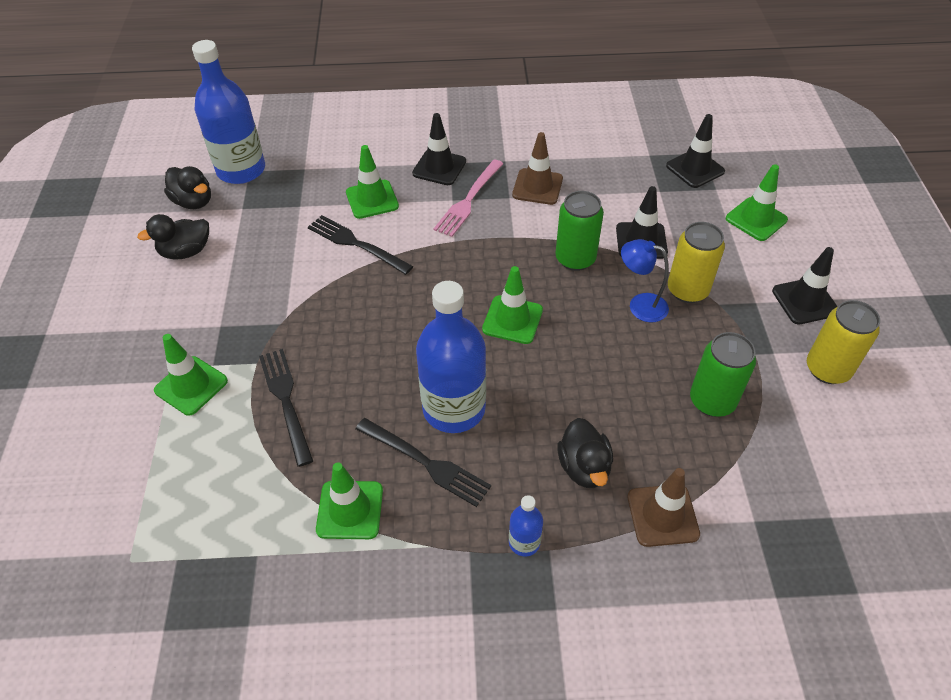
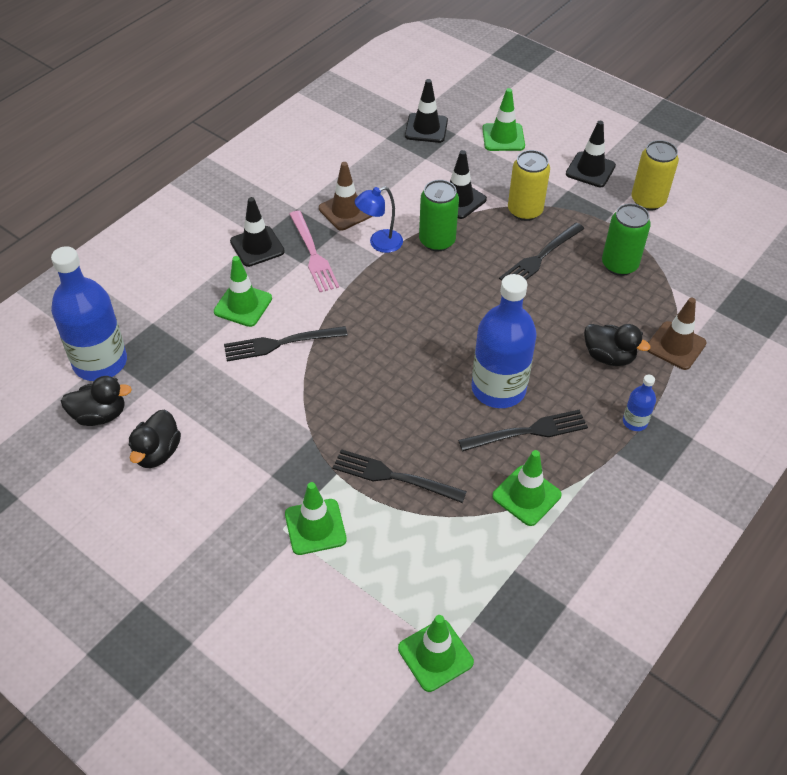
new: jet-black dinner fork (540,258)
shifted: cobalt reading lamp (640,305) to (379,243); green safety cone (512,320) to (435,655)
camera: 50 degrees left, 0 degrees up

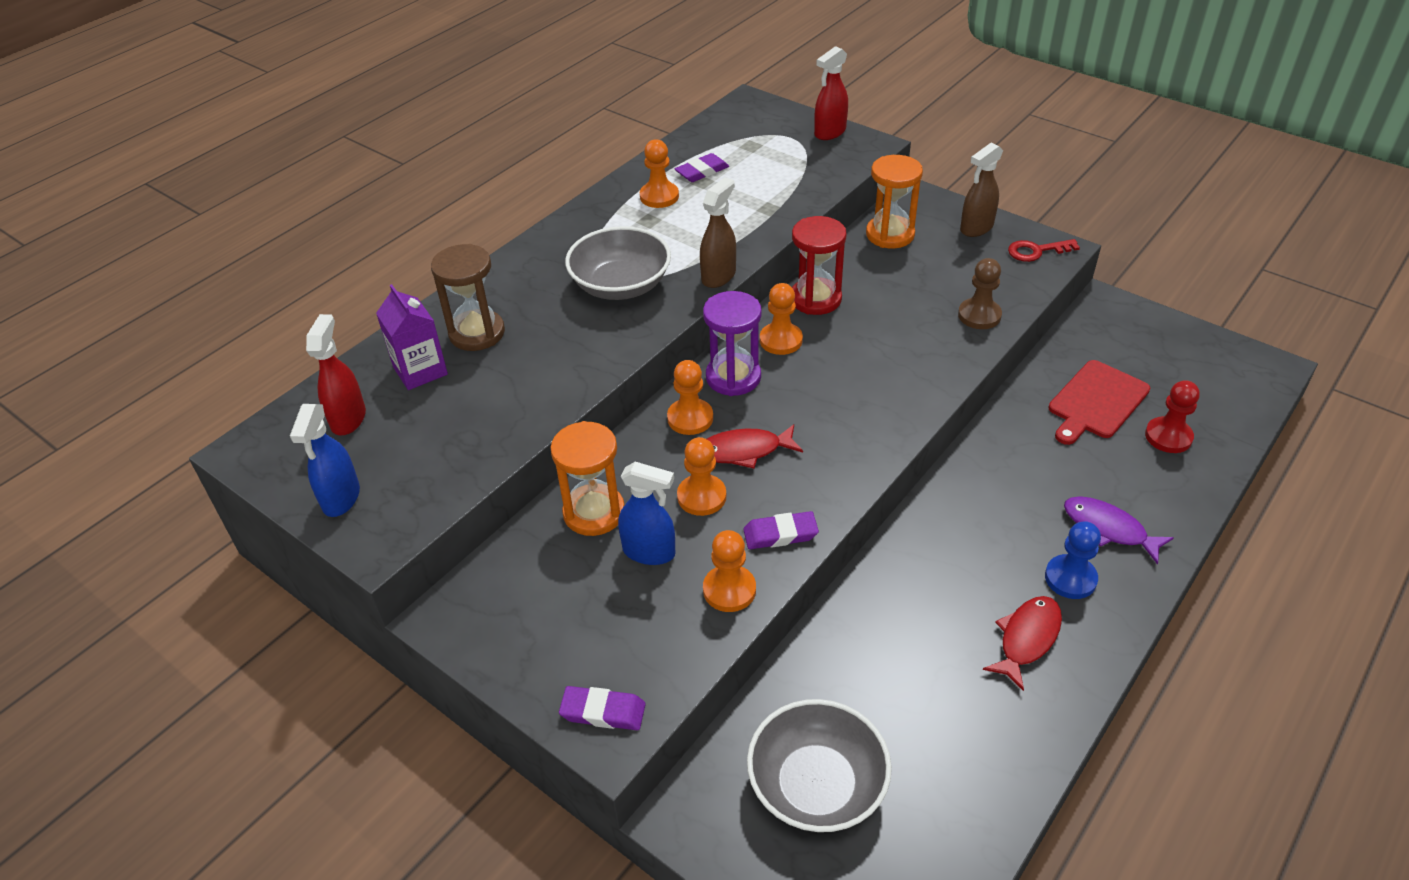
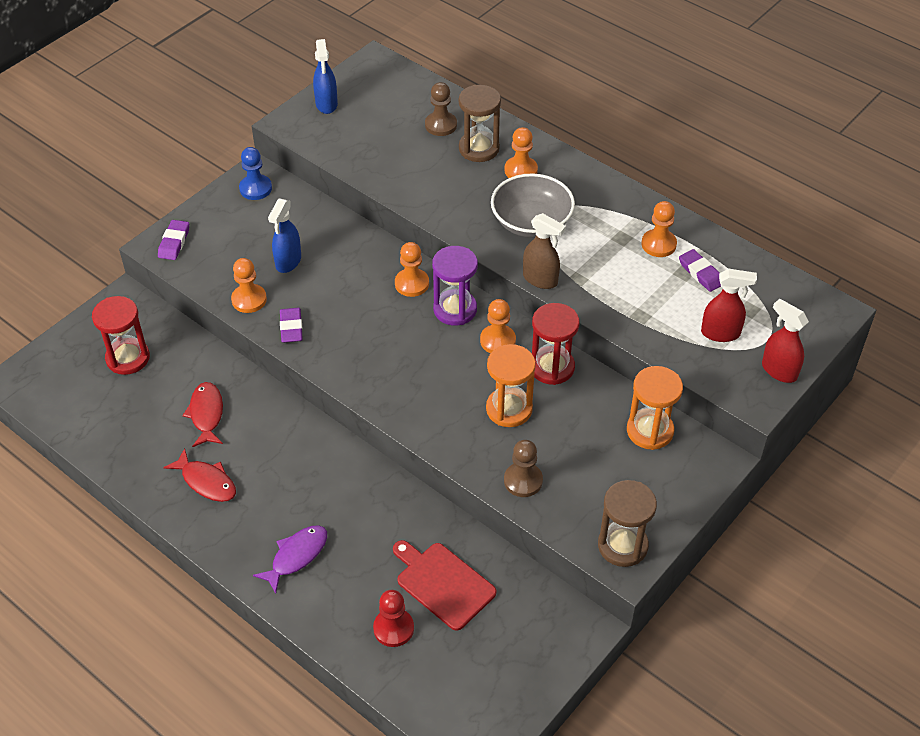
gone: brown spray bottle (976,228)
shifted: crimson toy fish (745,451) to (206,414); cobalt game pawn (1070,578) to (255,188); orange-coloured sandglass (594,512) to (509,409); orange-coloured game pawn (701,496) to (521,170); crimson spray bottle (348,419) to (720,333)
swapped: grey bowl (817,785) to crimson sandglass (128,358); purple milk carton (420,370) to brown game pawn (441,125); crimson door key (1036,251) to brown sandglass (622,545)
rotated: cobalt spray bottle (341,498) = (326,104) 105 degrees counterclockwise
camera: 90 degrees right, 5 degrees up

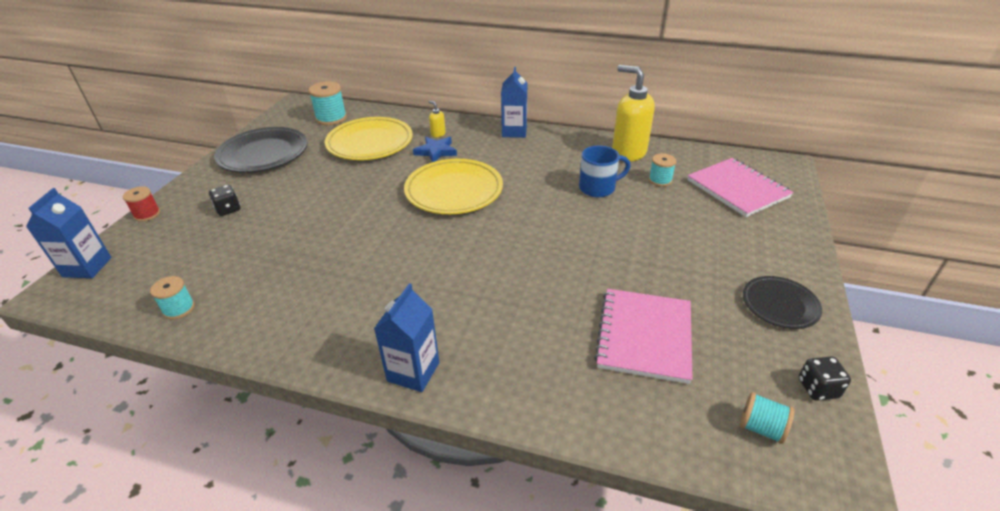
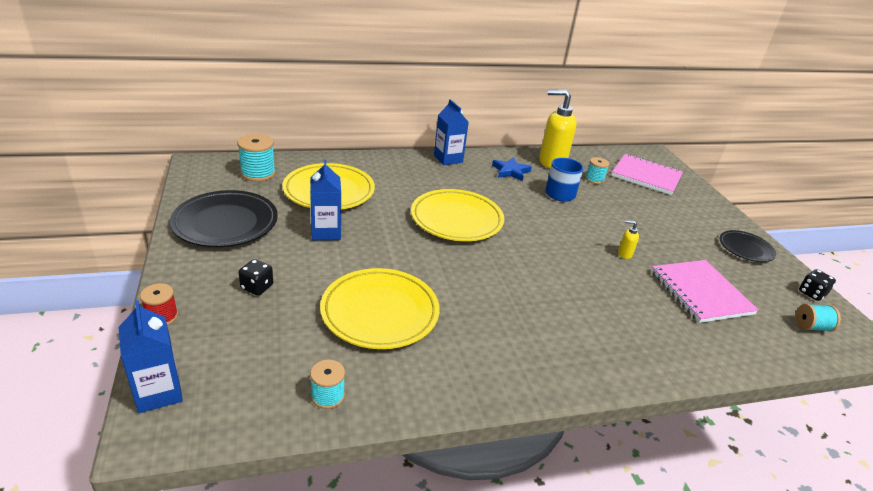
new: bright yellow flat dish (380,312)
shifted: cobalt milk carton (413,372) to (326,232); cobalt star shape (436,151) to (511,171); bright yellow pump bottle (438,134) to (624,254)
camera: 35 degrees left, 5 degrees down

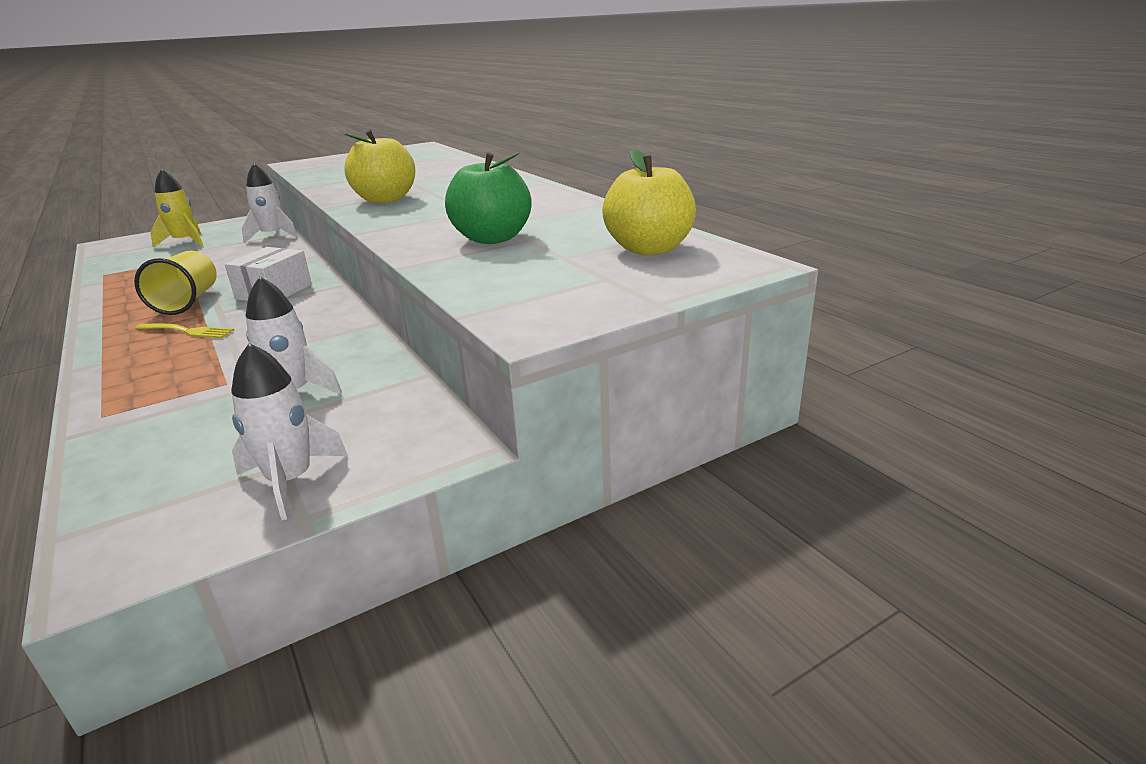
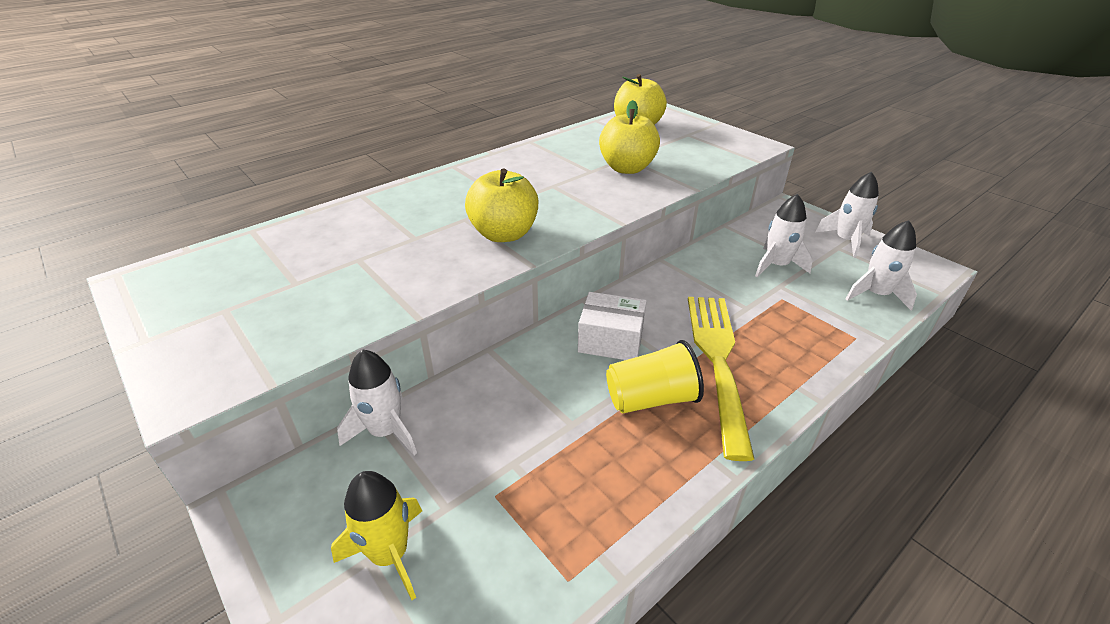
new: white toy rocket (876,294)
repainted: green apple (492,238) to bright yellow apple (627,168)
scaled: bright yellow dinner fork (187,331) = (718,360) x2.21
camera: 100 degrees left, 10 degrees up

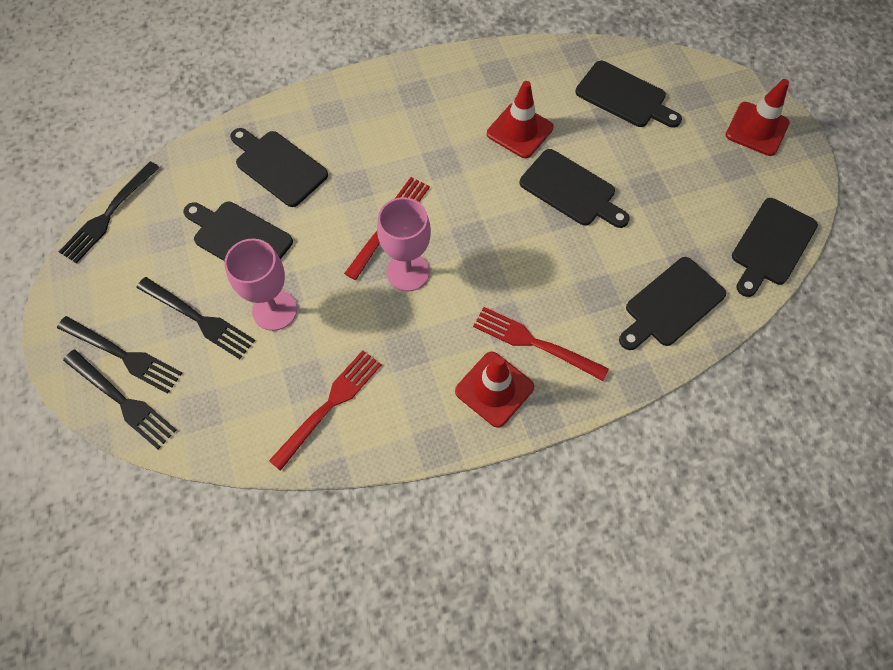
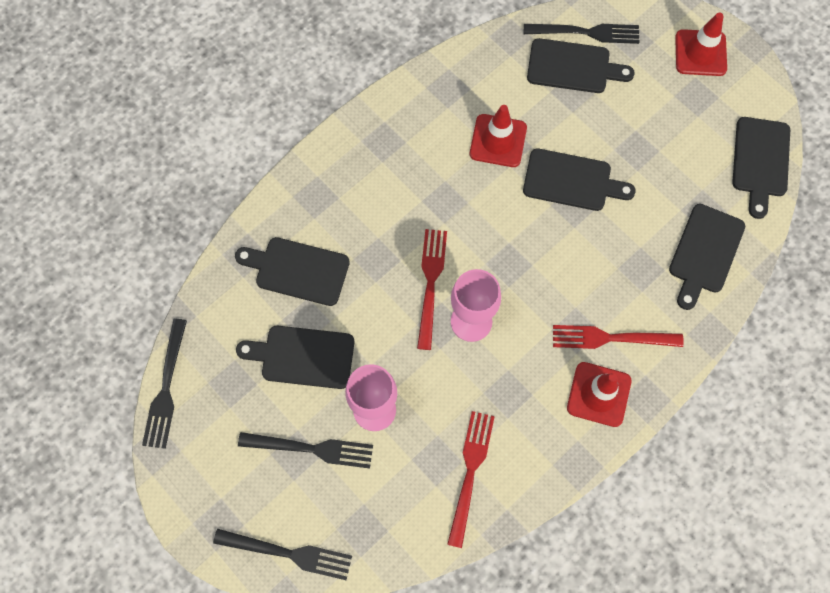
shifted: jet-black dinner fork (124,355) to (587,32)
camera: 25 degrees left, 5 degrees up

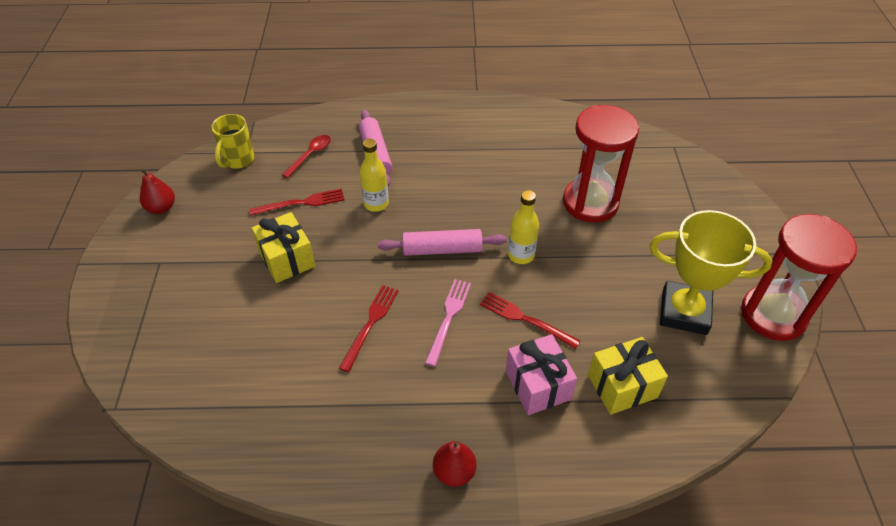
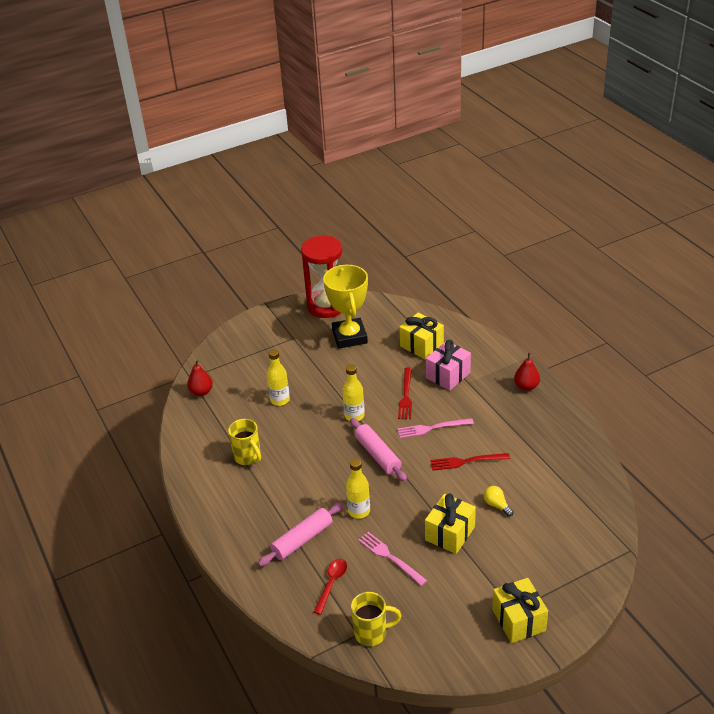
new: bright yellow coffee mug (248,457); bright yellow bulb (497,505); bright yellow present (518,620)
shifted: crimson pear (161,208) to (201,392)
swapped: crimson sandglass (590,203) to bright yellow bottle (280,400)
repainted: crimson dinner fork (301,203) to pink dinner fork (390,557)
rotated: crimson tablespoon (310,155) = (331,583) 105 degrees clockwise
camera: 115 degrees left, 10 degrees down

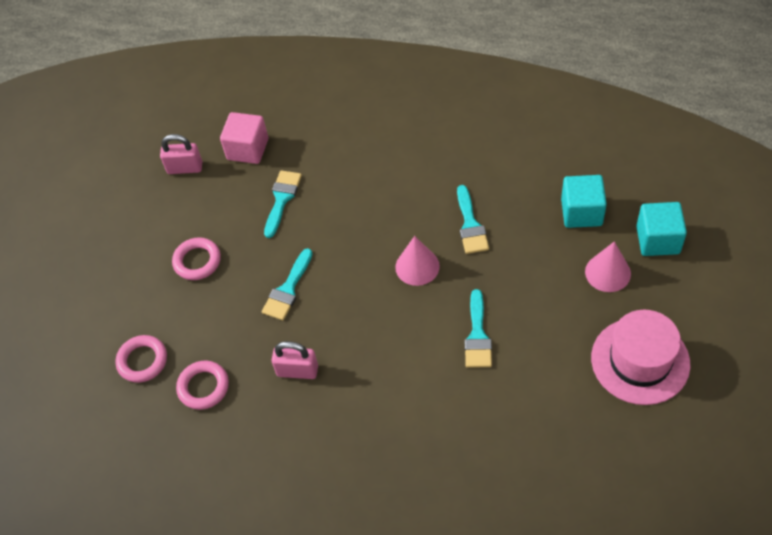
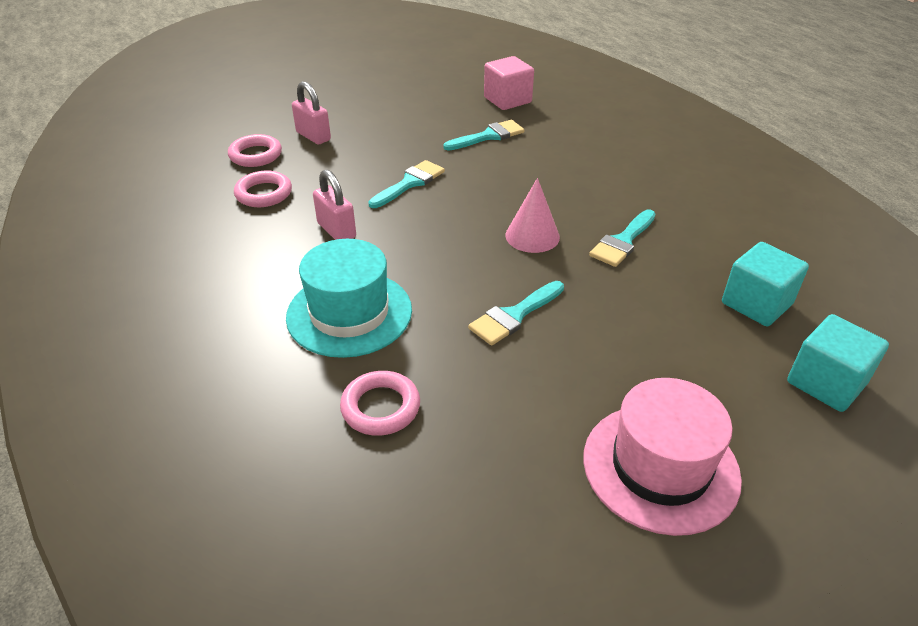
gone: pink solid cone (607,272)
new: turquoise hat (349,313)
shifted: pink lock (185,168) to (313,136); pink torus (197,261) to (380,407)
rotated: turquoise brush (288,289) = (410,183) 150 degrees clockwise
camera: 40 degrees right, 15 degrees down

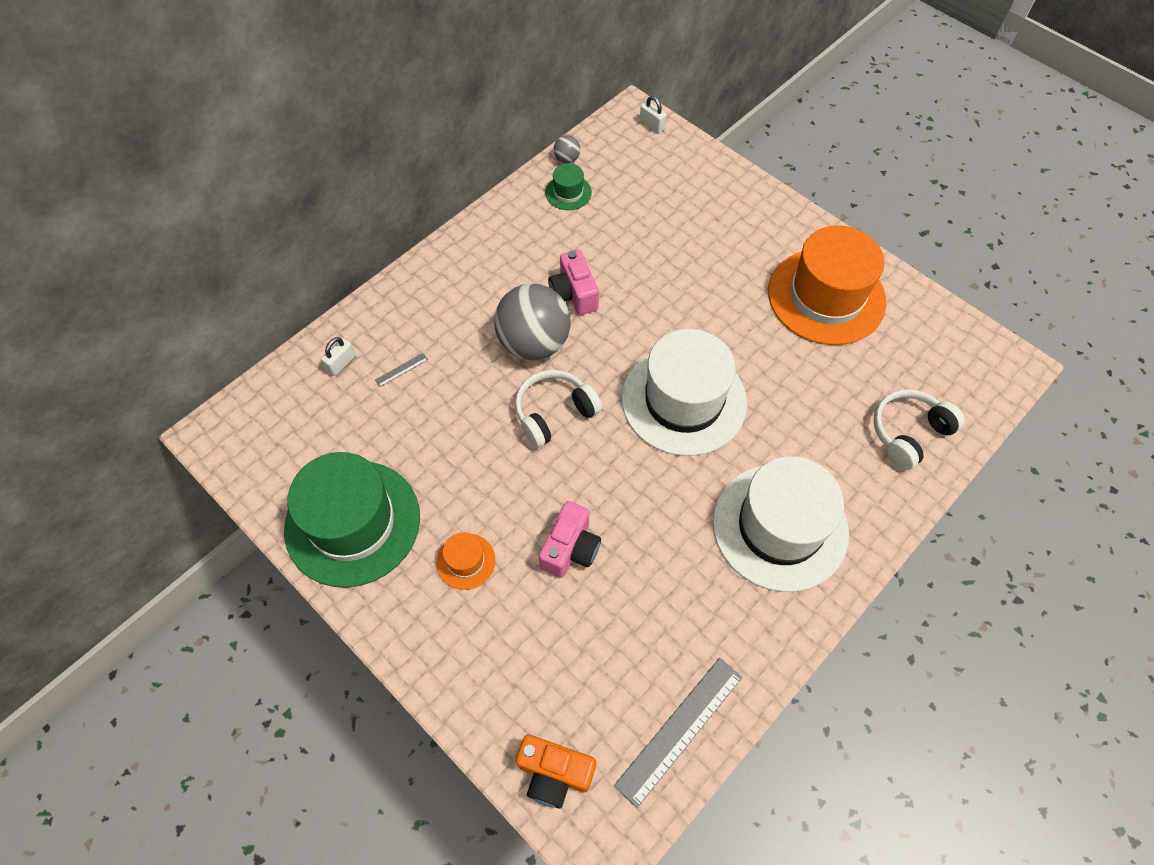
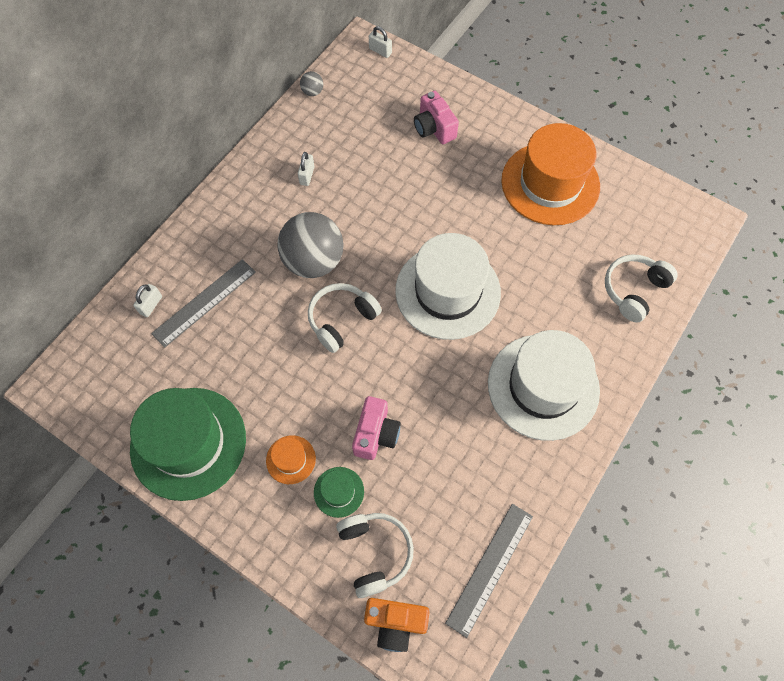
new: white lock (307,175); white headphones (375,552)
shifted: green hat (568,192) to (339,492); pink photo camera (573,294) to (434,128)
scaled: grey measuring stick (401,370) = (204,302) x2.44
camera: 10 degrees left, 5 degrees up

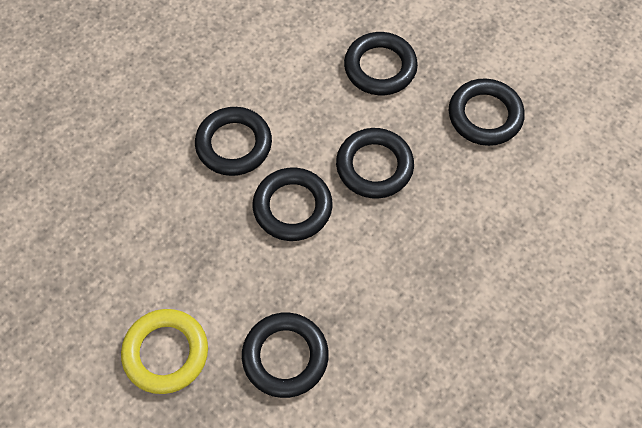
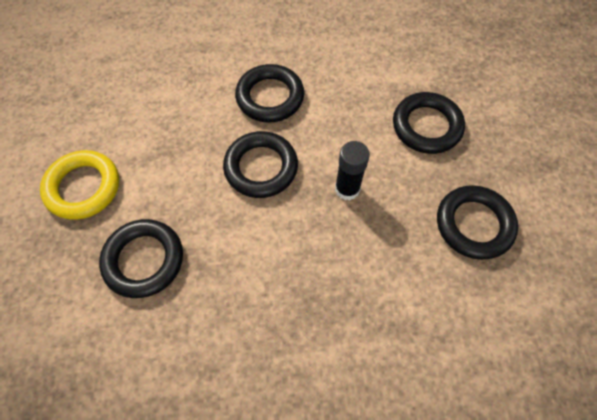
swapped: jet-black torus (374,166) to jet-black glue (347,189)
camera: 45 degrees right, 0 degrees up

